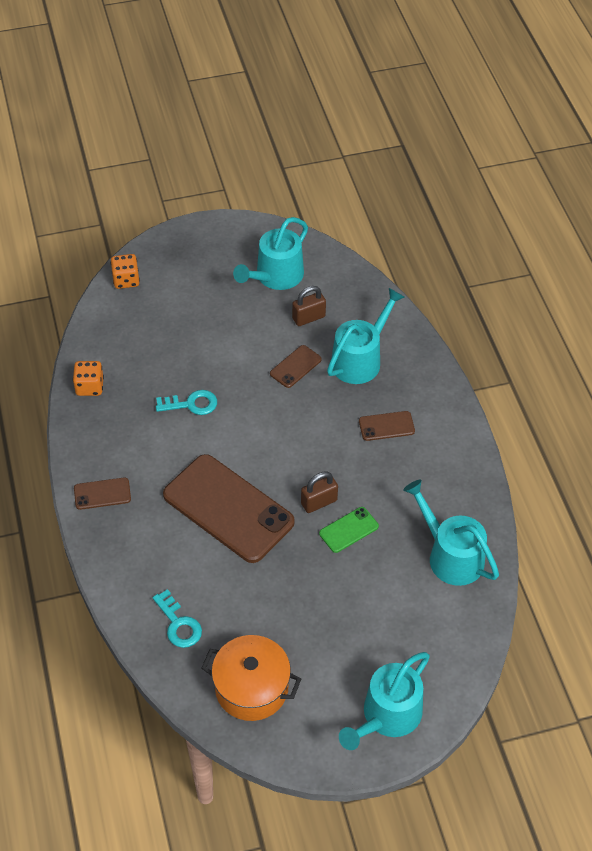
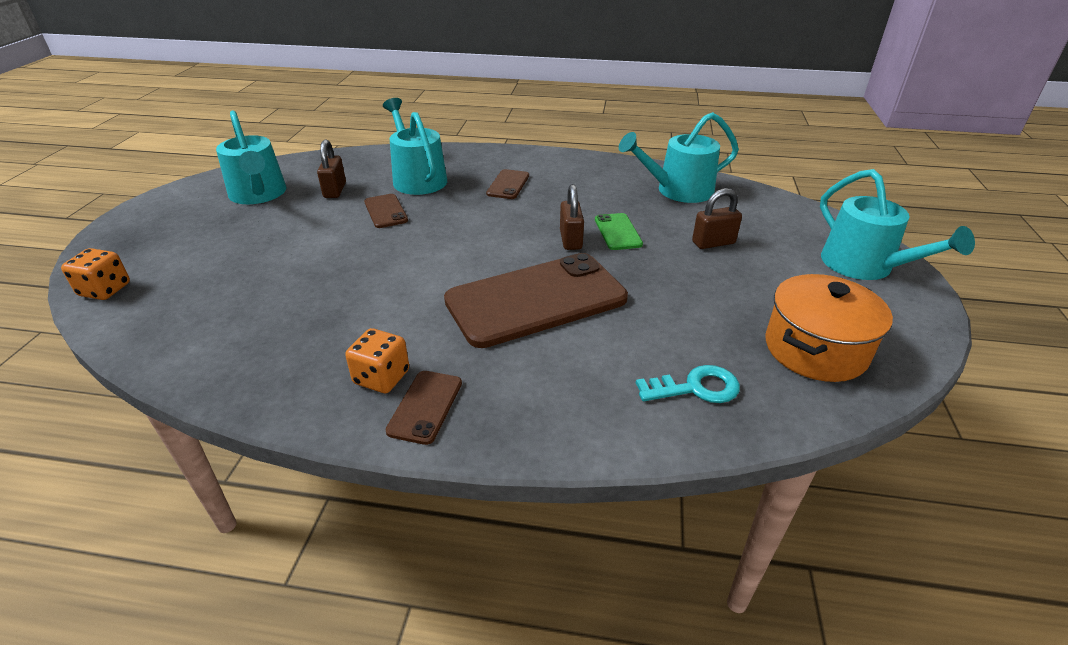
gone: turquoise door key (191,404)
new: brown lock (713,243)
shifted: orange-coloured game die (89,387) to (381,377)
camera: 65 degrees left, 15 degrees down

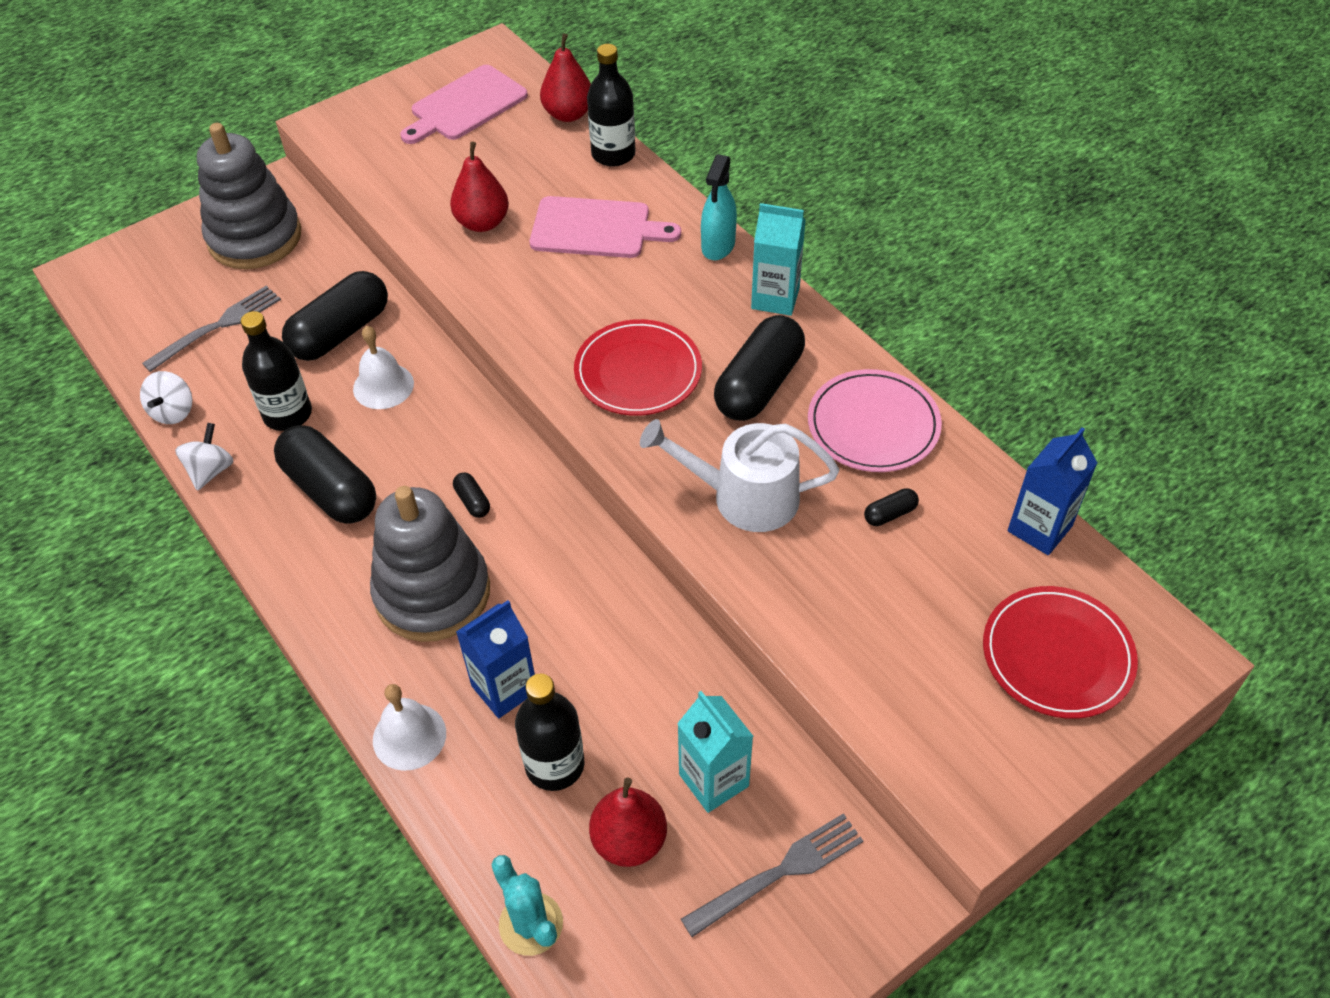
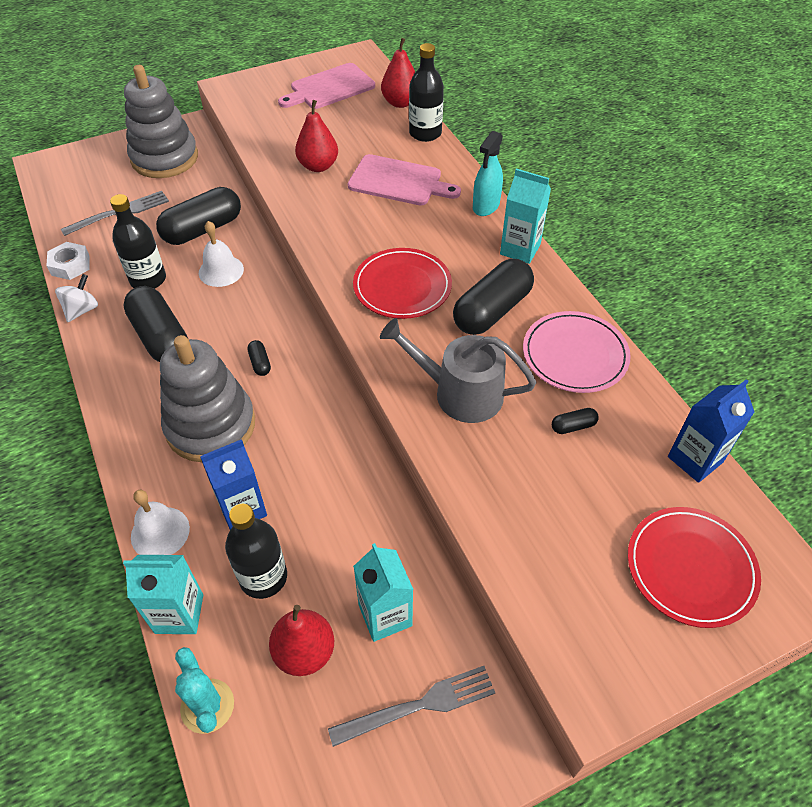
new: turquoise milk carton (179,613)
swapped: white toy top (173,412) to white hex nut (70,265)
repainted: white sprinkling can (745,497) to grey sprinkling can (460,393)
camera: 10 degrees right, 0 degrees up

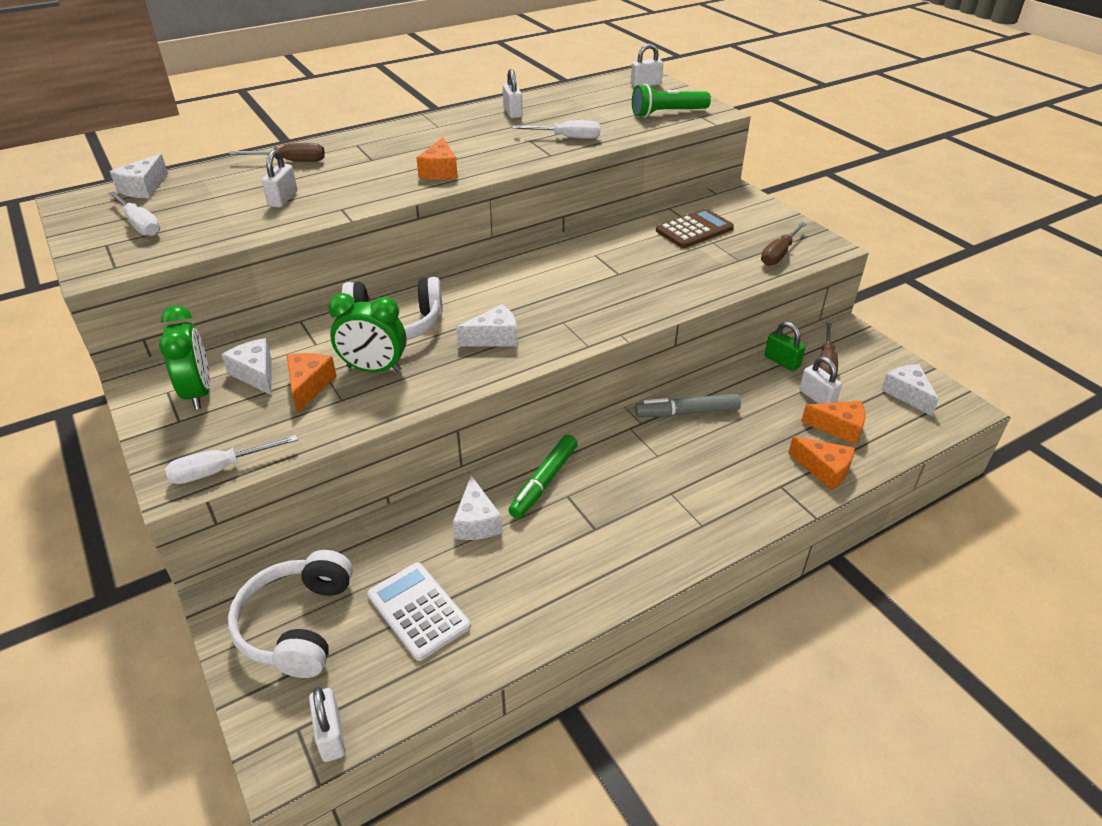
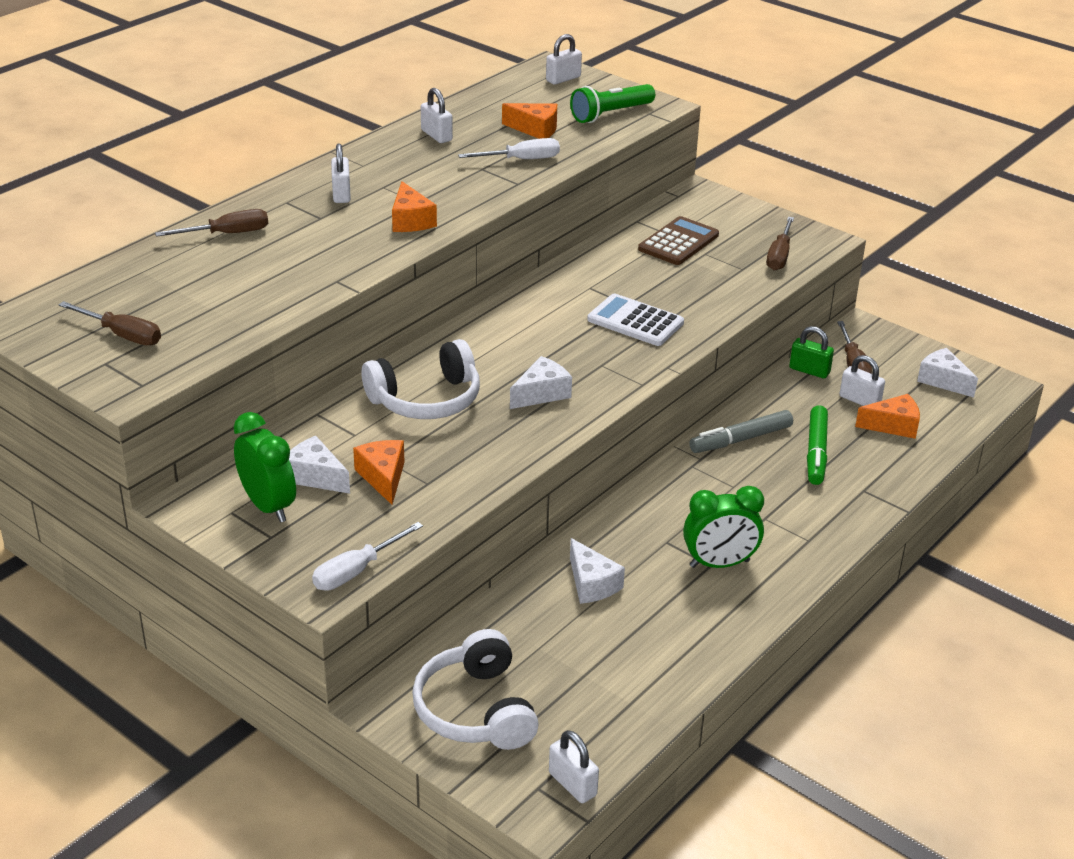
gone: white piece of cheese (144,188)
shifted: white lock (283,199) to (341,194); orange-coloured piece of cheese (824,470) to (535,129); white calculator (418,611) to (635,321); green bedside clock (374,369) to (719,564); green felt pen (544,482) to (816,452)
repainted: white flat screwdriver (140,225) to brown flat screwdriver (122,335)
camera: 20 degrees left, 5 degrees down

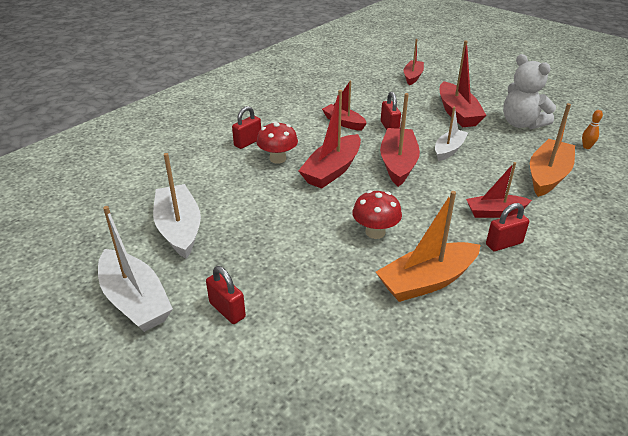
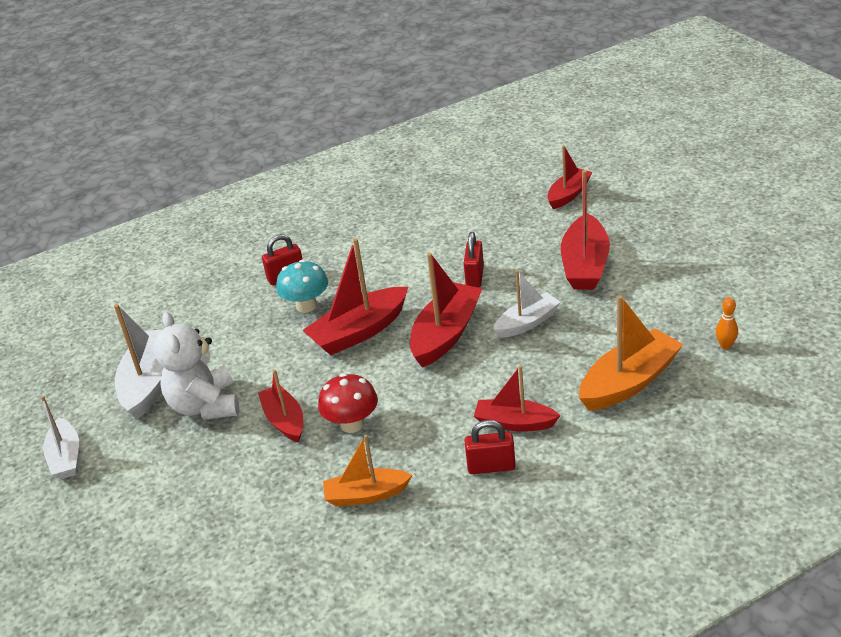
gone: crimson lock (227,310)
shifted: white teddy bear (521,124) to (205,406); crimson toy boat (343,122) to (284,421)
repainted: crimson toadstool (278,159) to turquoise toadstool (306,306)
scaled: white toy boat (135,300) = (66,457) x0.64; orange-coloured toy boat (427,281) = (366,495) x0.64
camera: 25 degrees right, 0 degrees up

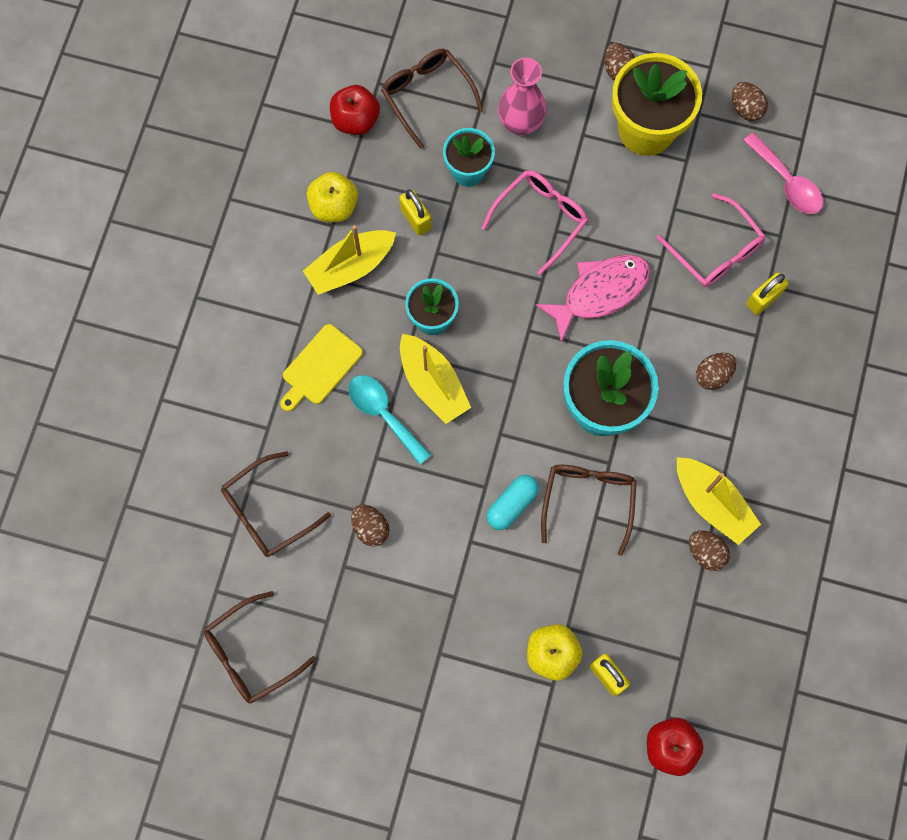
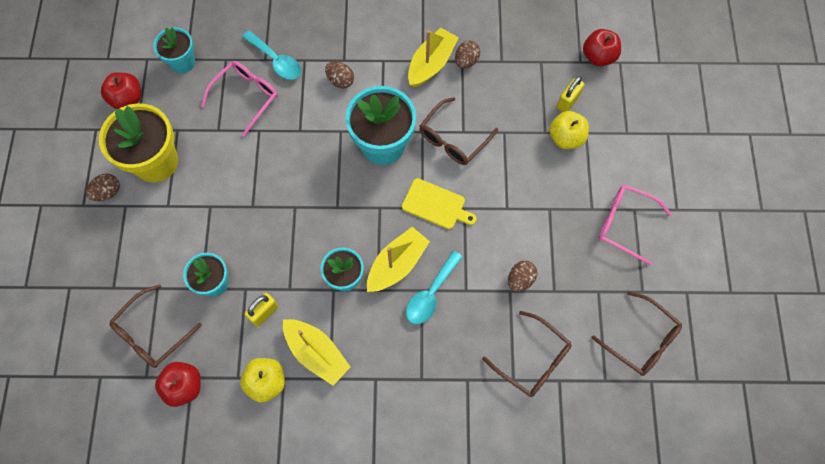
gone: turquoise capsule (512,504); pink tall vase (520,123); pink toy fish (600,292)
shifted: bright yellow chopping board (320,367) to (436,205); pink eyeglasses (541,218) to (624,224)
swapped: brown egg shape (746,108) to crimson apple (127,99); pink tablespoon (786,182) to turquoise plant pot (183,62); bright yellow lock (763,299) to turquoise tablespoon (276,61)
rotated: brown eyeglasses (588,500) = (453,139) 45 degrees counterclockwise
camera: 105 degrees left, 5 degrees down

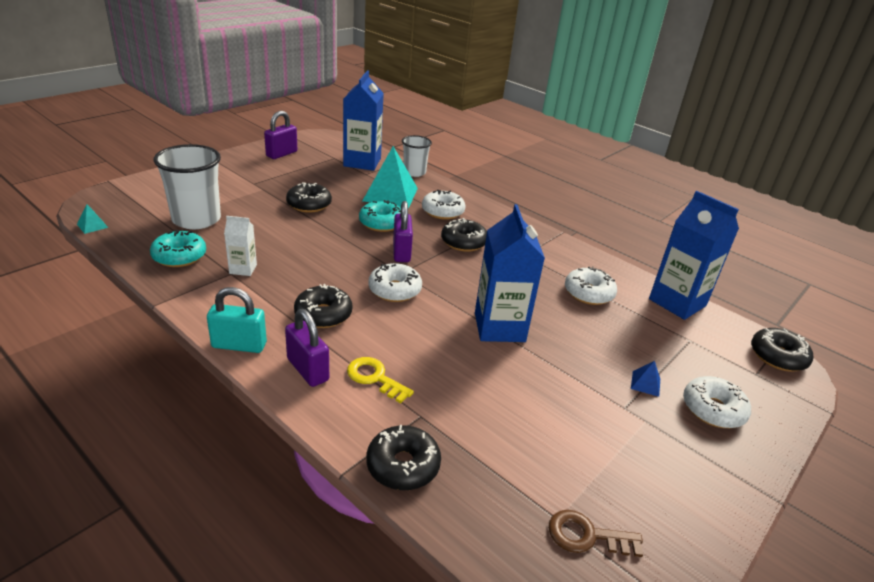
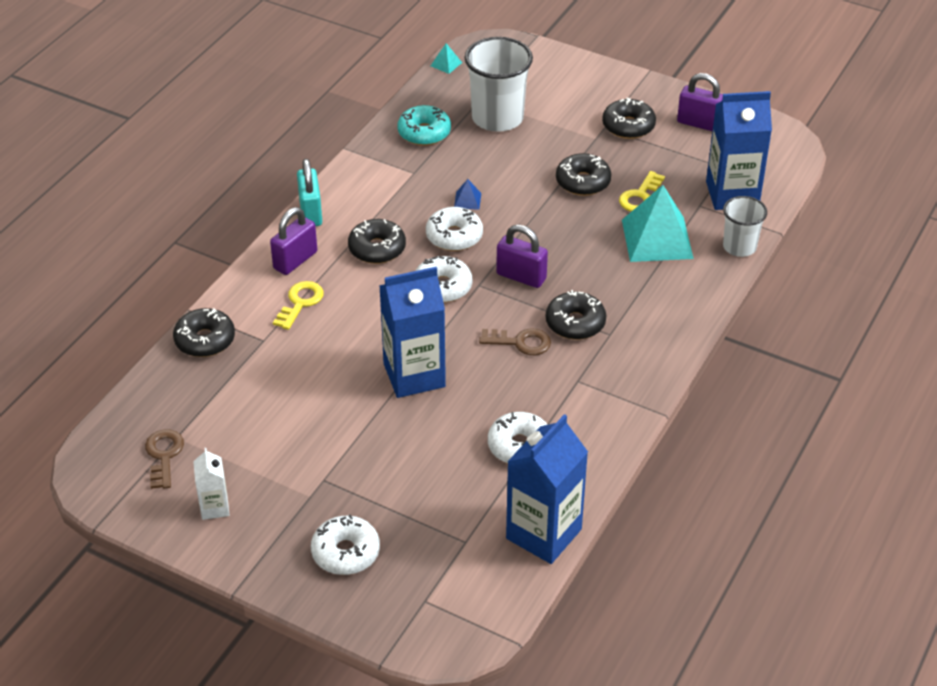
gone: turquoise doughnut (381,223)
new: brown door key (521,342); bright yellow door key (640,196)
shifted: white milk carton (243,269) to (214,507); white doughnut (442,211) to (454,236); cobalt pyramid (645,383) to (467,200); jet-black doughnut (777,356) to (628,126)
rotated: purple lock (401,252) = (521,276) 45 degrees clockwise
camera: 80 degrees right, 10 degrees up

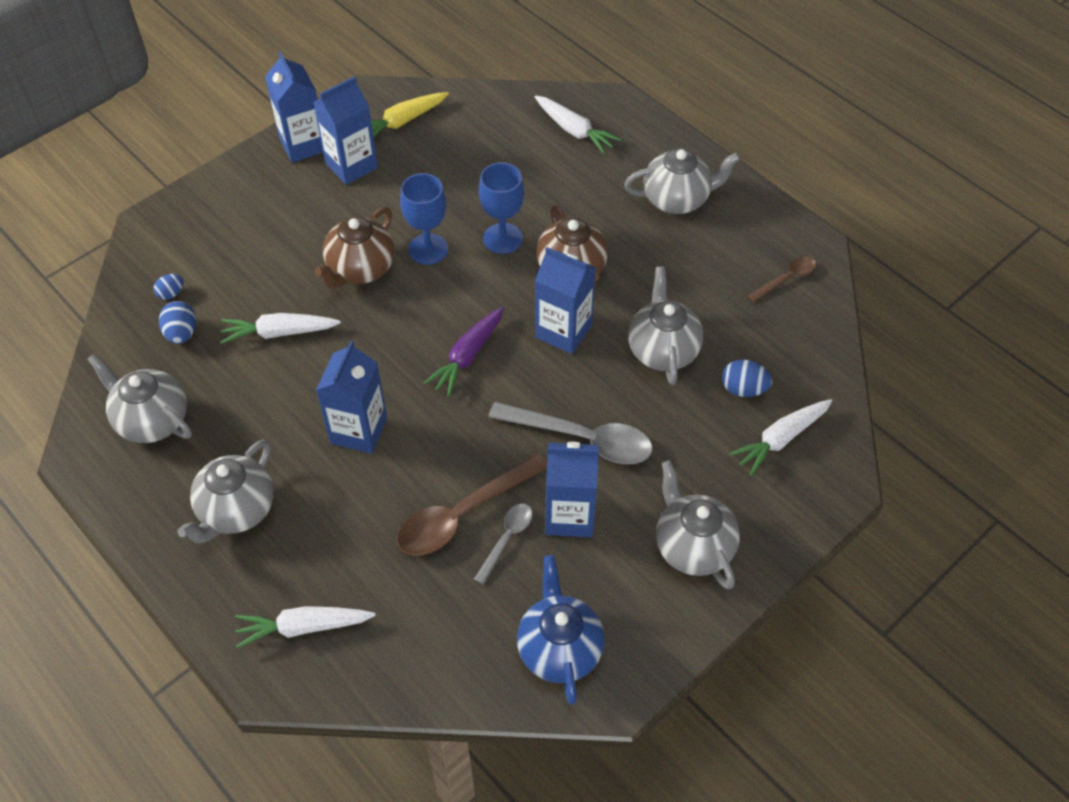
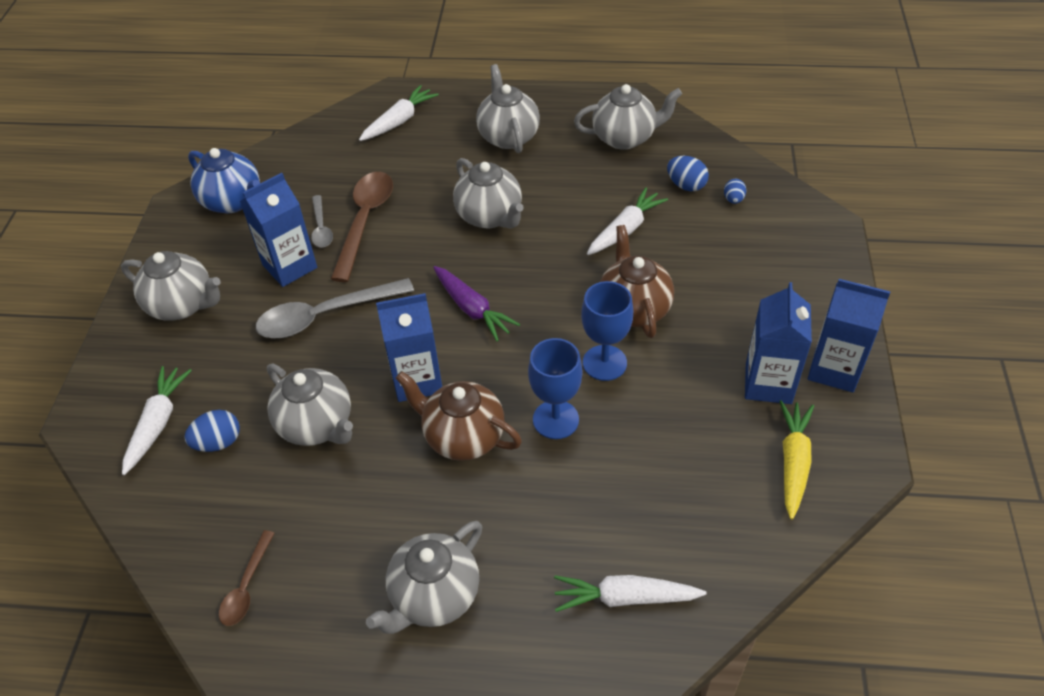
swapped: cobalt milk carton (359,430) to grey china teapot (490,216)
rotated: purple root vegetable (467,356) = (472,309) 150 degrees clockwise
camera: 140 degrees right, 5 degrees down

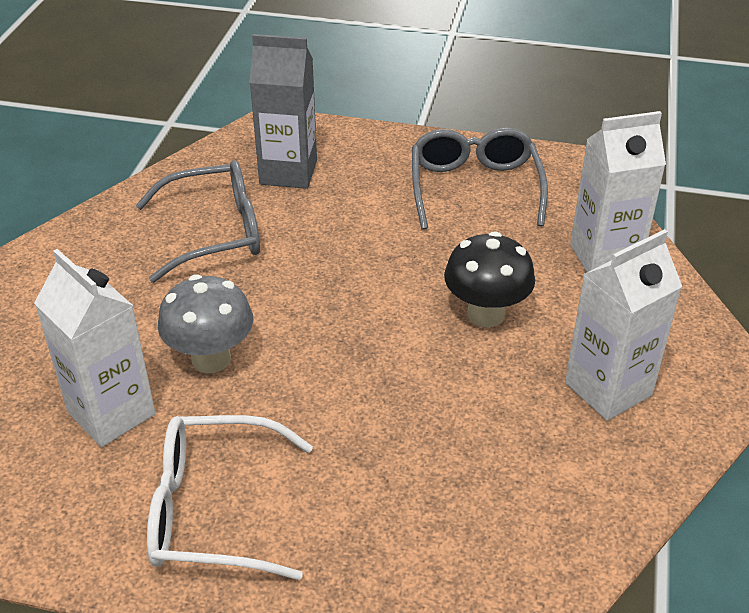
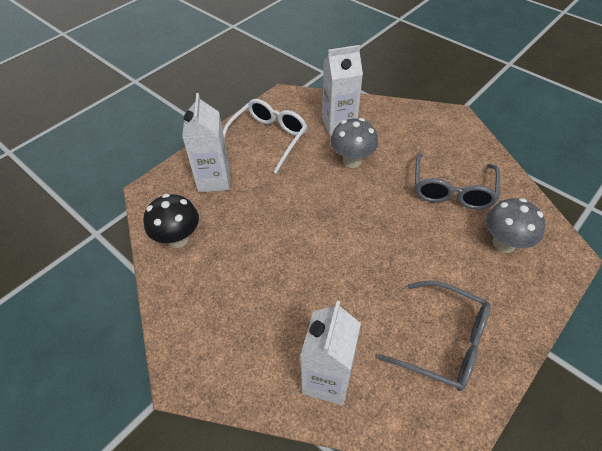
shifted: jet-black toadstool (485,314) to (178,238); white milk carton (608,389) to (214,180)
swapped: grey milk carton (288,172) to grey toadstool (504,243)
camera: 120 degrees right, 10 degrees up

